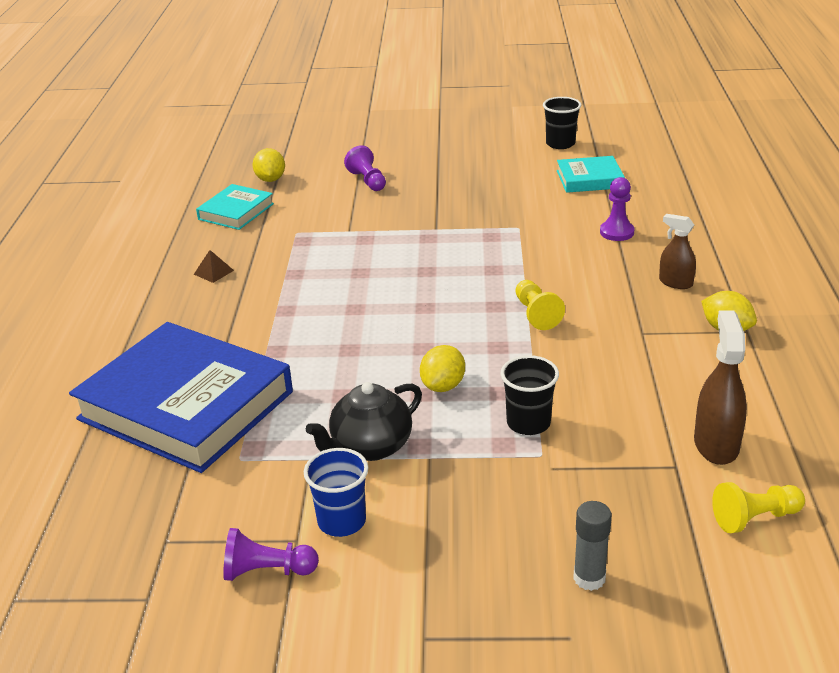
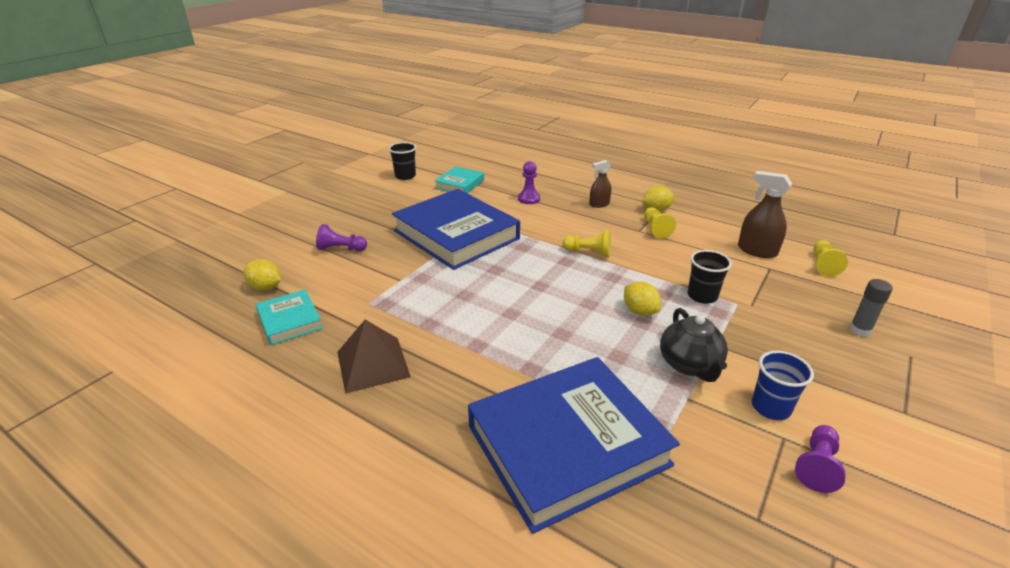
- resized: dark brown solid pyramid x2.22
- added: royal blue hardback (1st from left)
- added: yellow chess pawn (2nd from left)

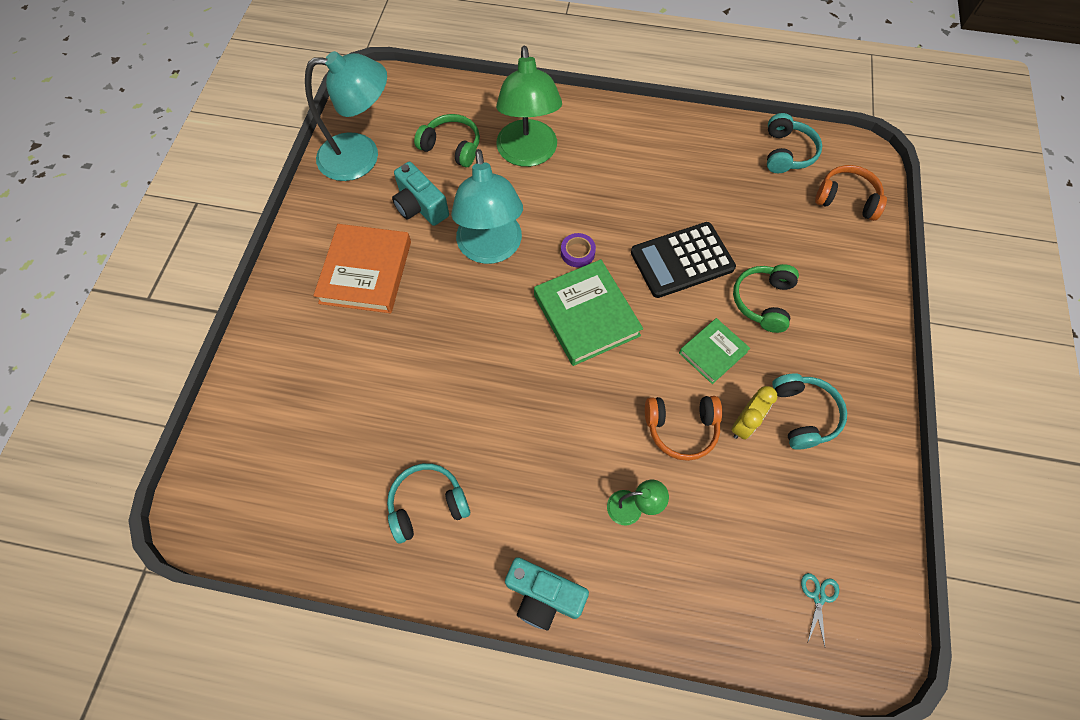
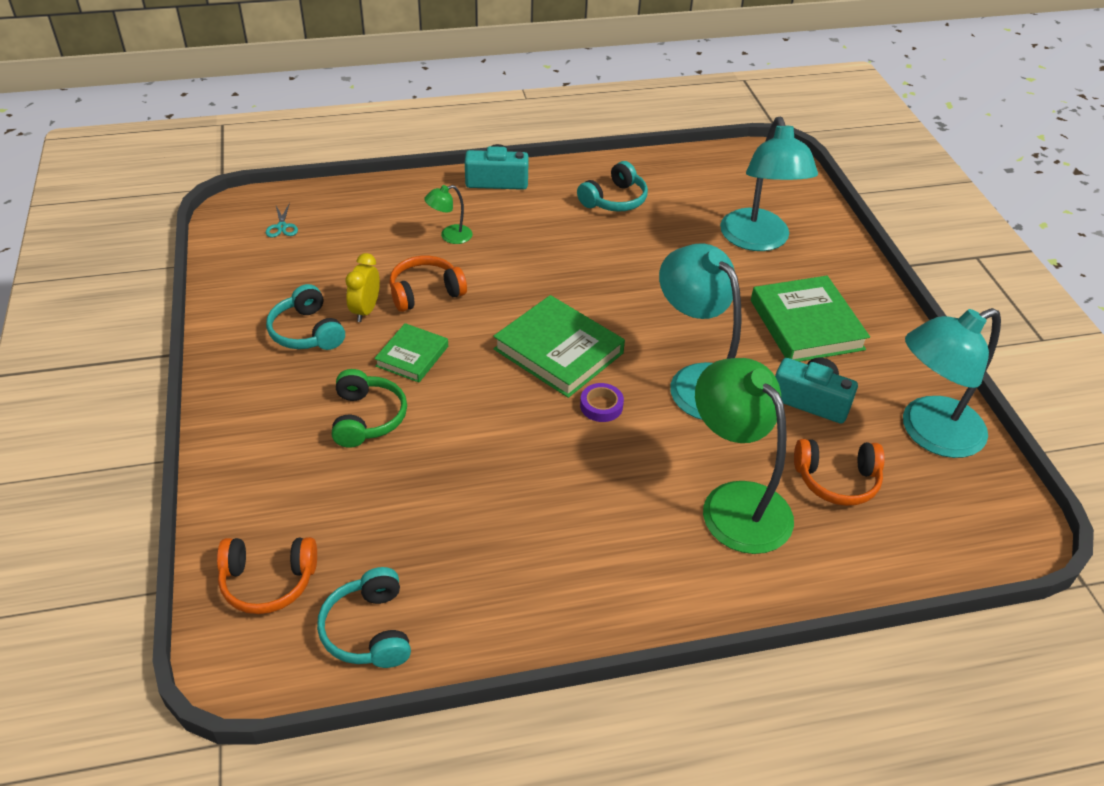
- recoloured: leaf-green over-ear headphones (1st from left) to bright orange over-ear headphones (3rd from left)
- removed: jet-black adding machine
- recoloured: bright orange hardback to leaf-green hardback (3rd from left)
- added: turquoise desk lamp (2nd from left)

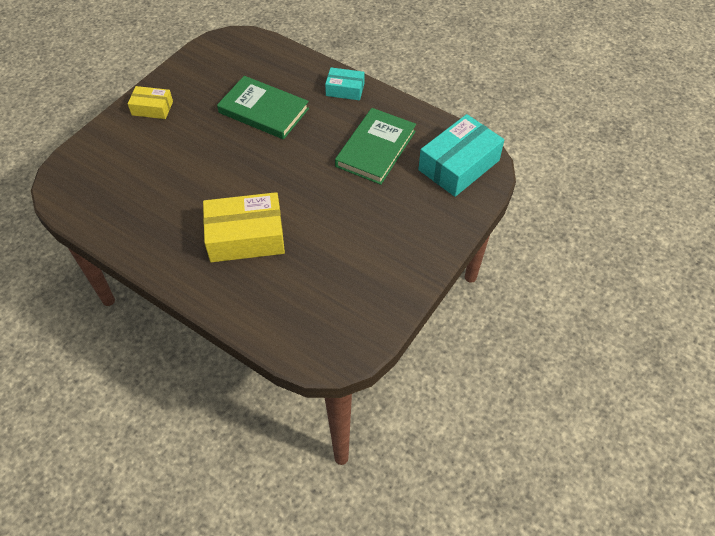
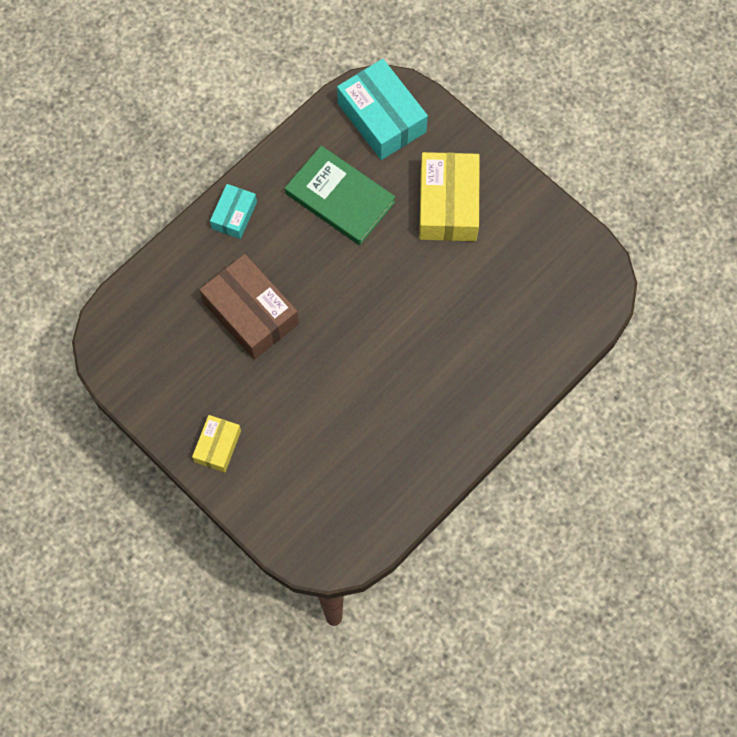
- replaced: leaf-green hardback (1st from left) to dark brown box
- moved: yellow box (2nd from left)

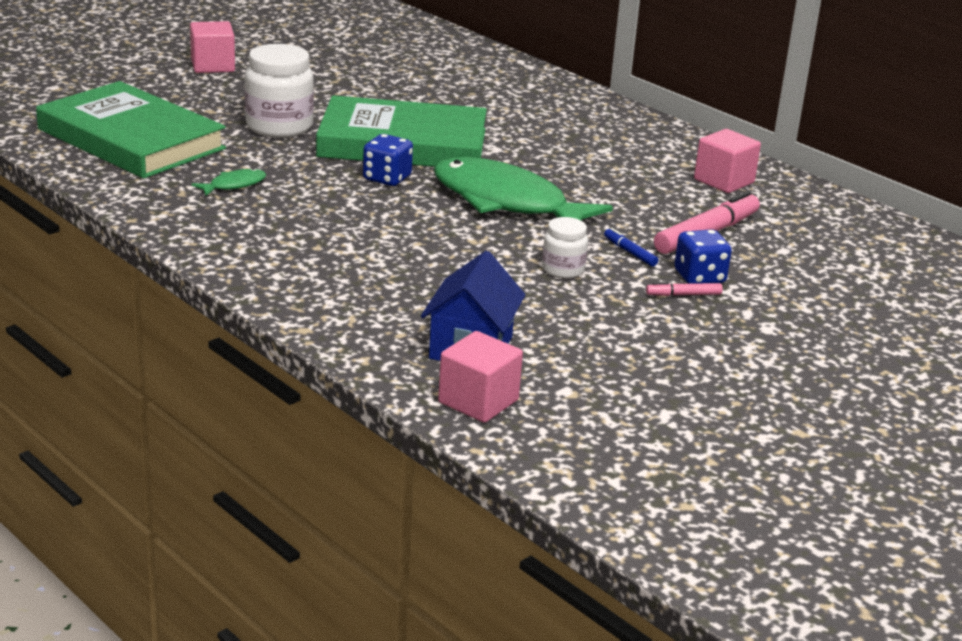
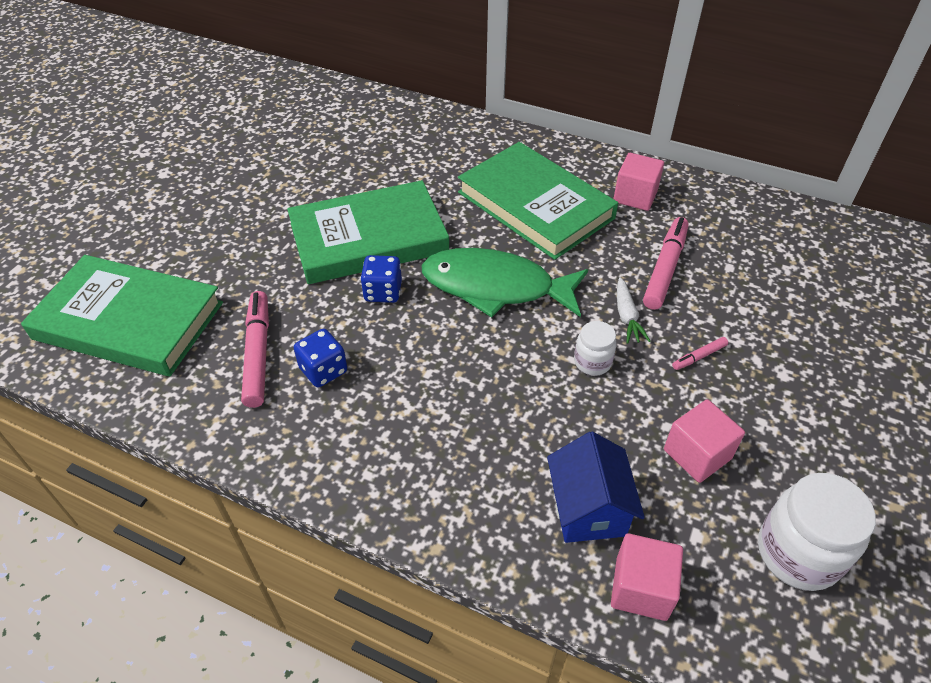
- moved: rosy block (1st from left in the first image) to rosy block (3rd from left)
- moved: pure white preserve jar (1st from left in the first image) to pure white preserve jar (2nd from left)
- replaced: leaf-green fish figure (1st from left) to rosy marker pen (1st from left)
- replaced: royal blue marker pen to pure white root vegetable
- moved: royal blue die (2nd from left in the first image) to royal blue die (1st from left)
- added: leaf-green hardback (3rd from left)

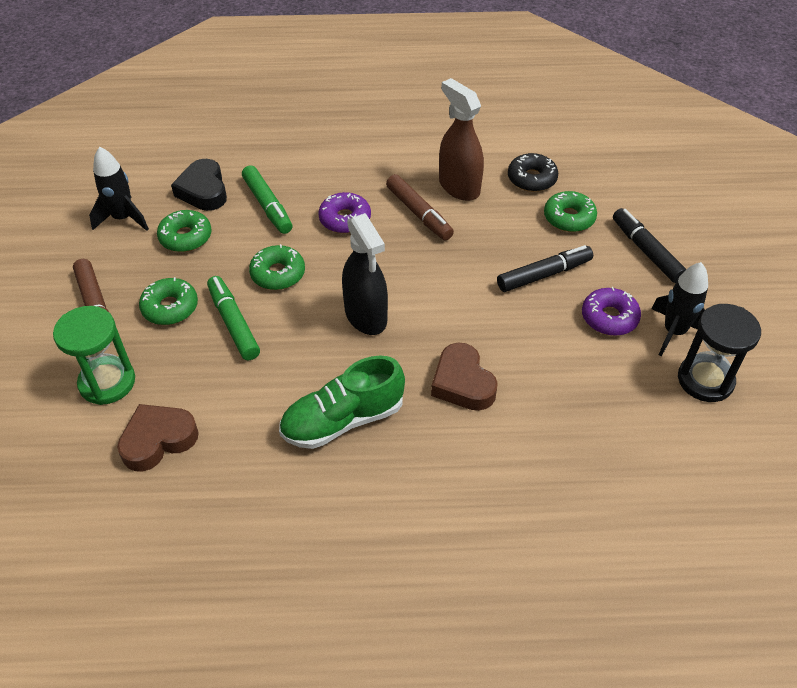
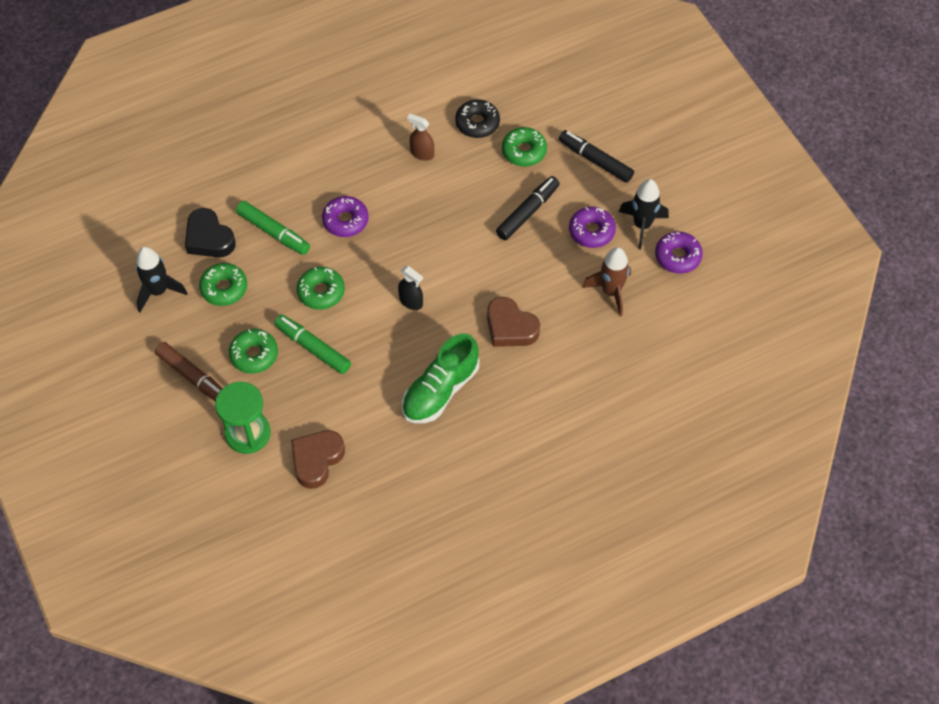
- resized: dark brown spray cleaner x0.55
- removed: dark brown marker pen (2nd from left)
- resized: jet-black spray cleaner x0.55
- replaced: jet-black sand timer to purple donut (3rd from left)
- added: dark brown rocket

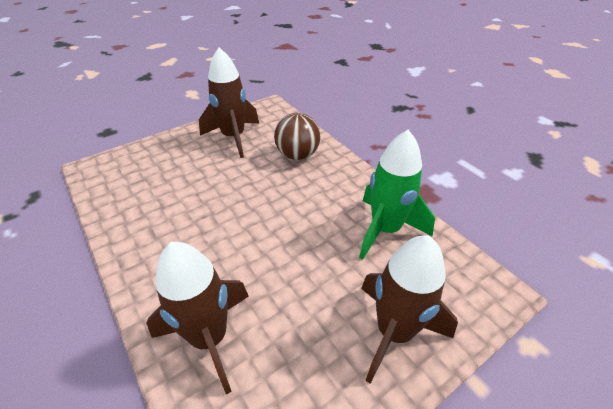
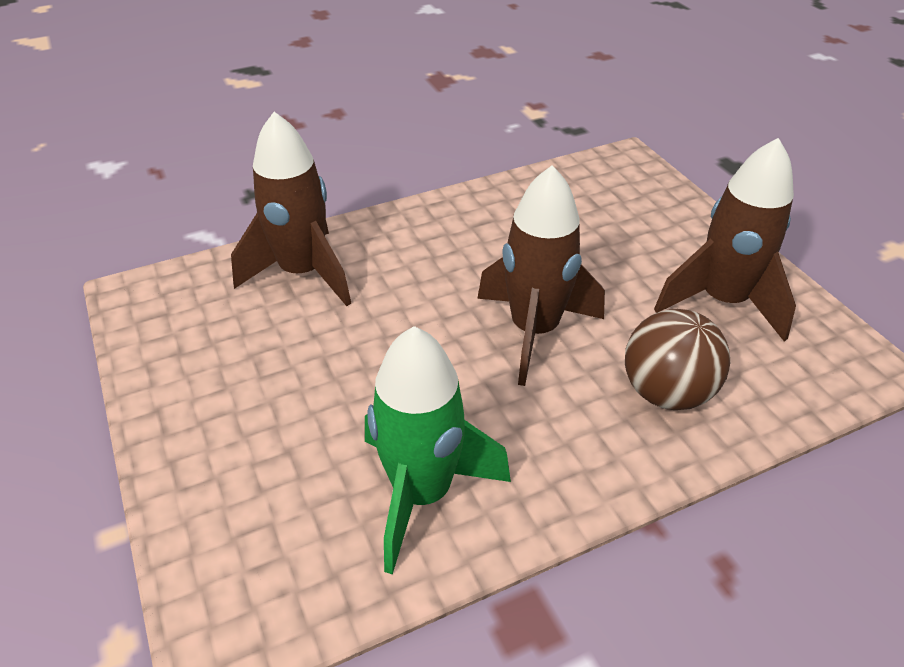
- moved: dark brown rocket (3rd from left in the first image) to dark brown rocket (2nd from left)

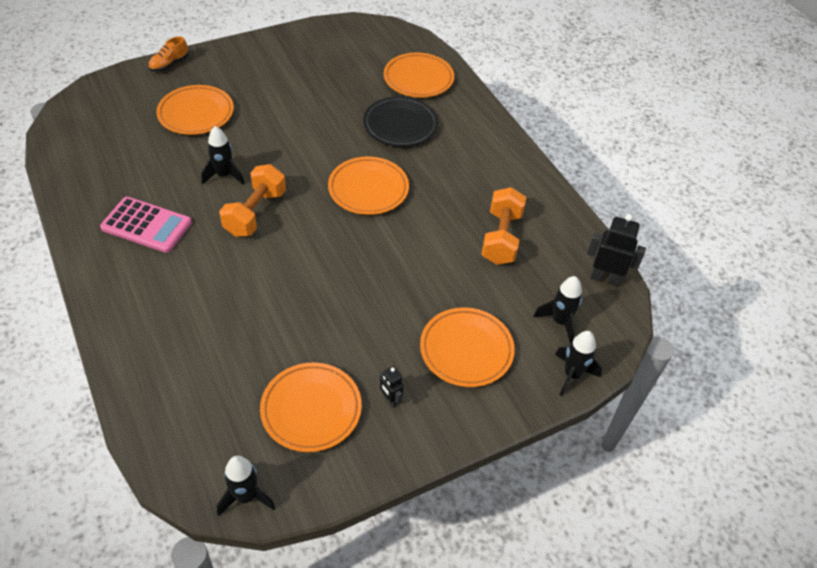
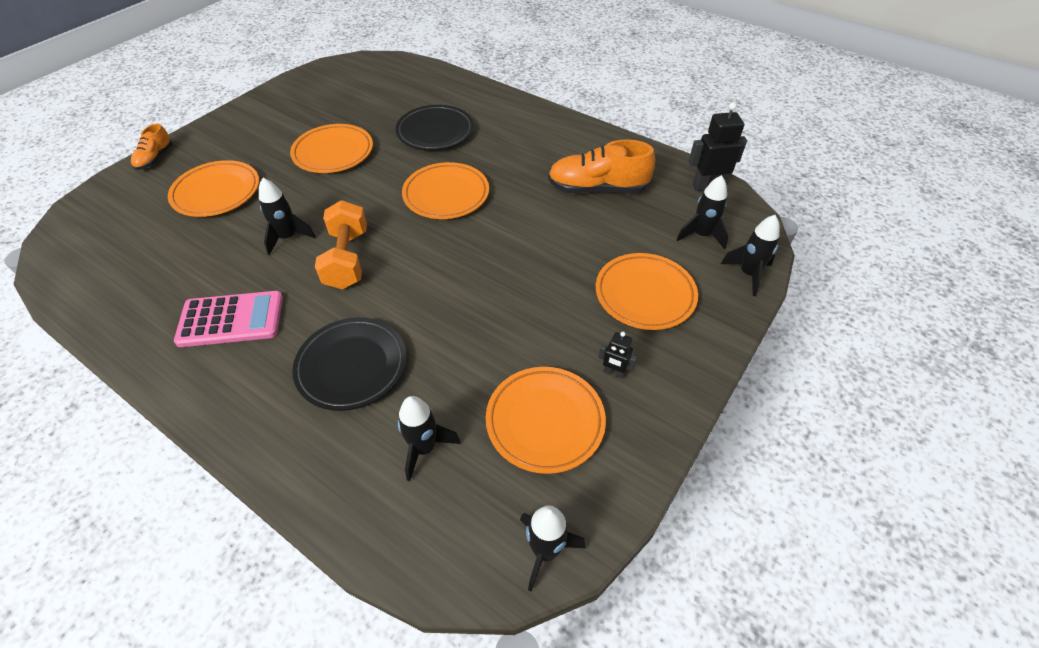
- moved: bright orange flat dish (4th from left in the first image) to bright orange flat dish (2nd from left)
- replaced: bright orange dumbbell (2nd from left) to bright orange lace-up shoe (2nd from left)
- added: jet-black flat dish (1st from left)
- added: jet-black rocket (2nd from left)

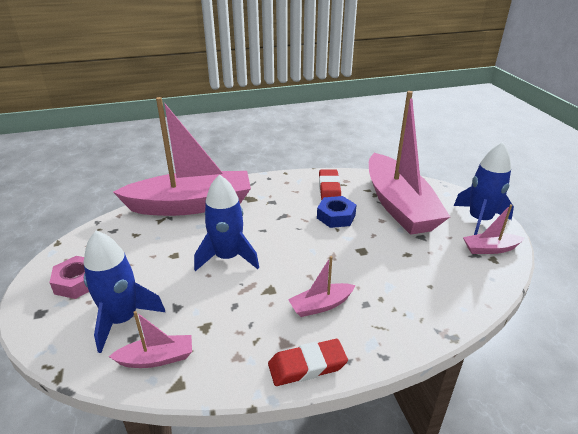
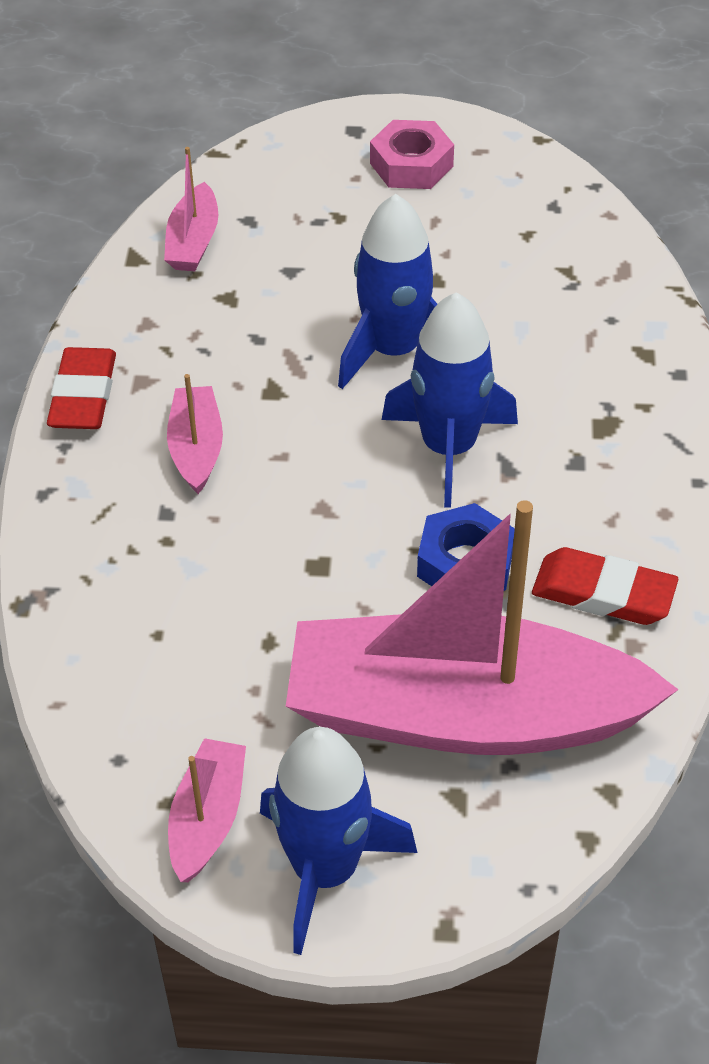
- removed: rosy toy boat (2nd from left)
- moved: royal blue rocket (1st from left in the first image) to royal blue rocket (3rd from left)

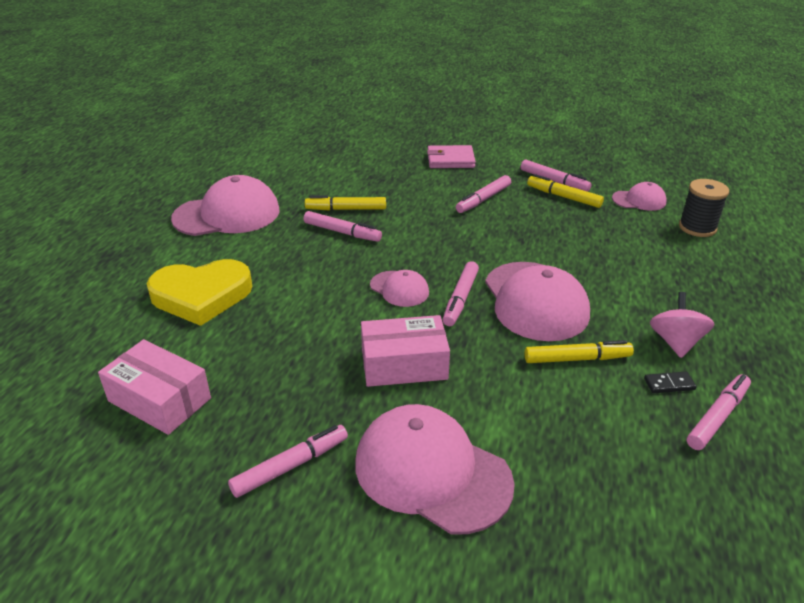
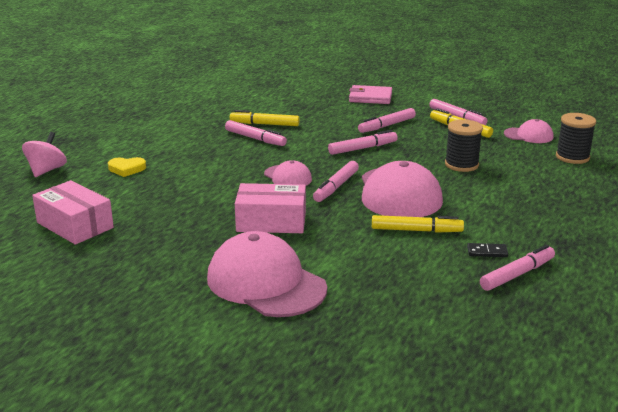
- removed: rosy baseball cap (1st from left)
- resized: yellow heart shape x0.46
- moved: rosy spinning top
- moved: rosy marker pen (1st from left in the first image) to rosy marker pen (3rd from left)
- added: jet-black spool (1st from left)

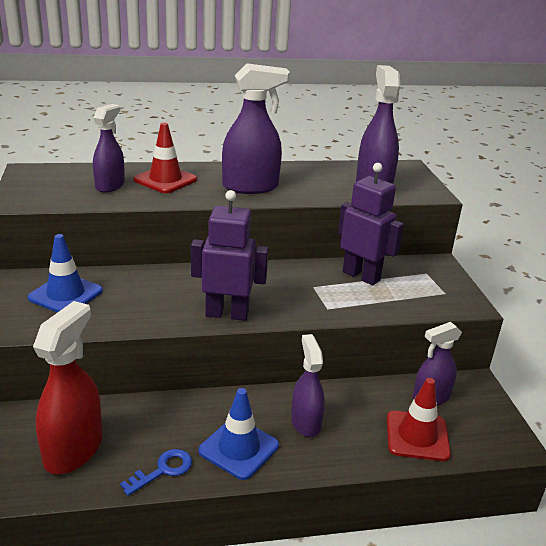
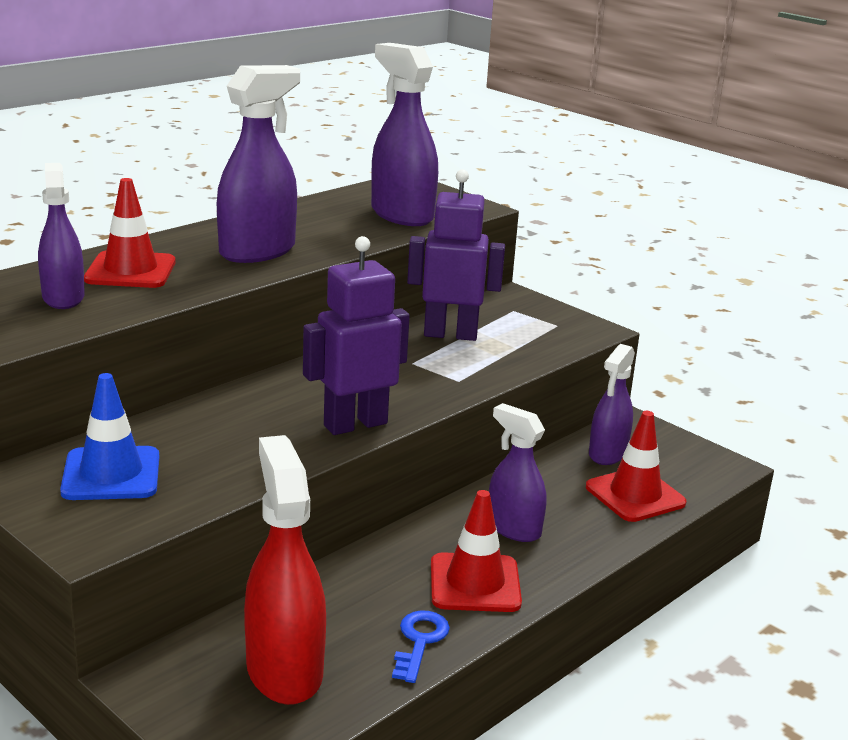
- recoloured: royal blue road cone (2nd from left) to crimson road cone (2nd from left)

